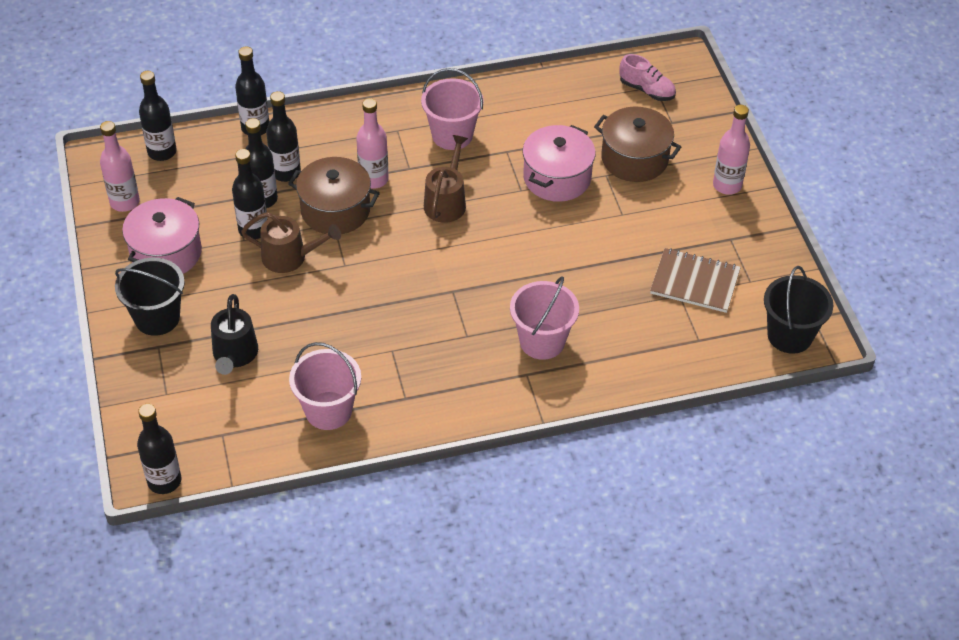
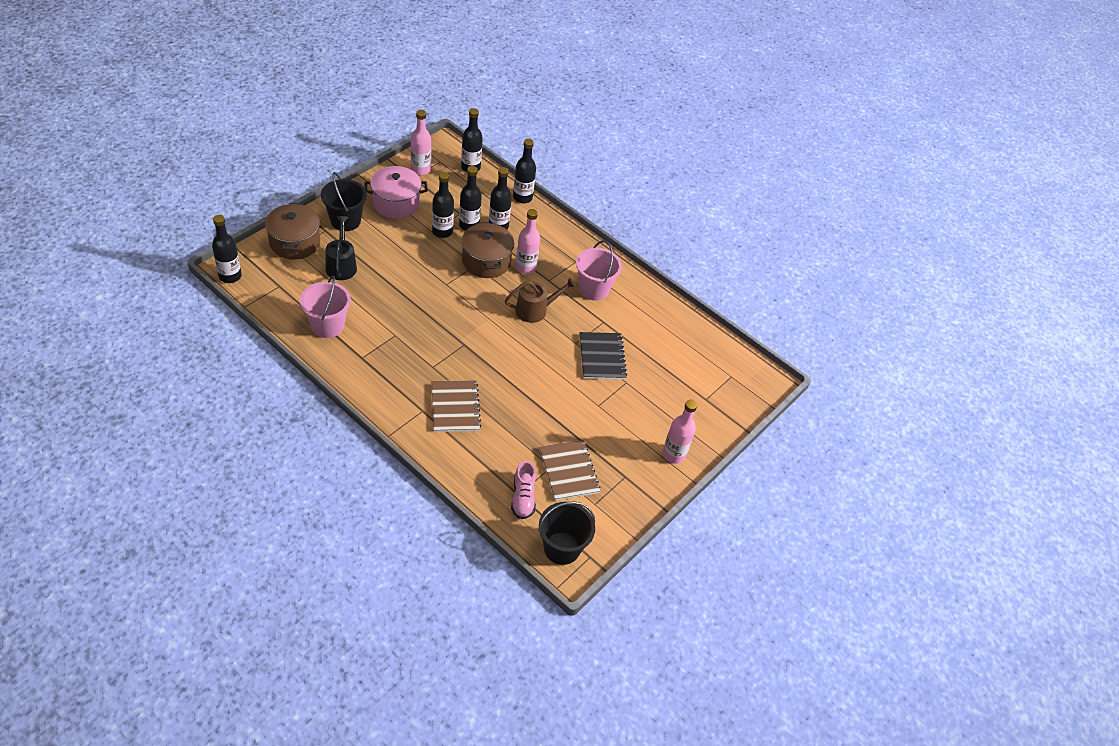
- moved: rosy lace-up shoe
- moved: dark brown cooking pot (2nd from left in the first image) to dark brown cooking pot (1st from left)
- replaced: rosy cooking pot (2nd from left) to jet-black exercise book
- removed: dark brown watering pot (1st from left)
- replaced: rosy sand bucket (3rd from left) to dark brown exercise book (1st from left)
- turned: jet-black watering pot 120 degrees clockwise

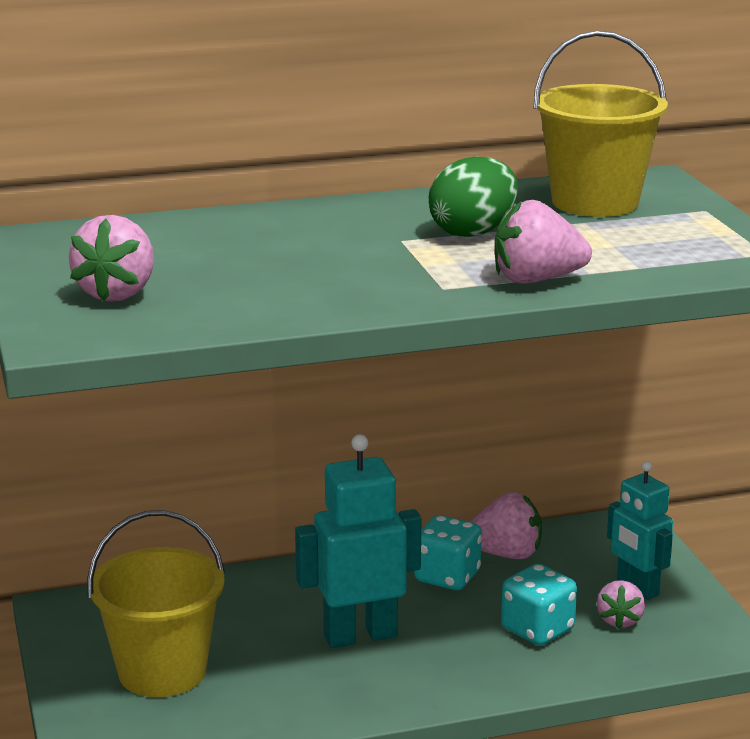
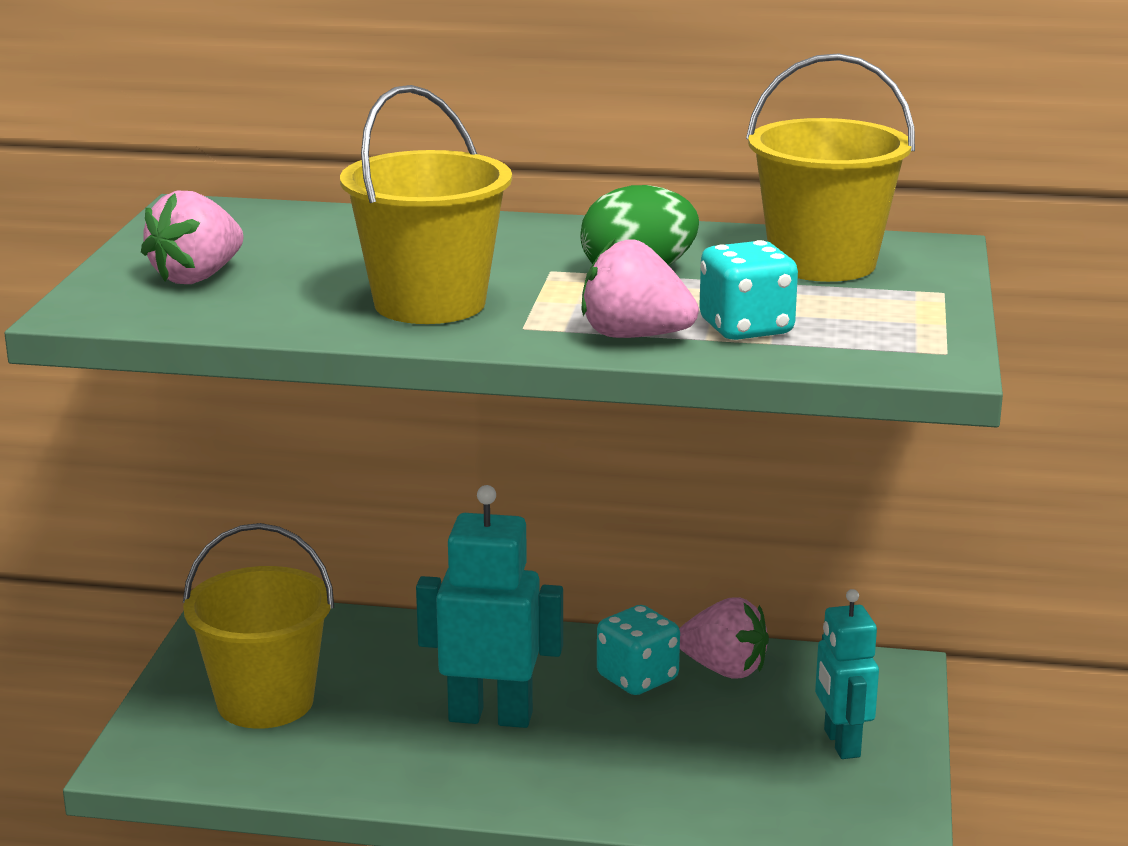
- moved: turquoise die (2nd from left)
- removed: rosy berry (4th from left)
- added: yellow sand bucket (2nd from left)

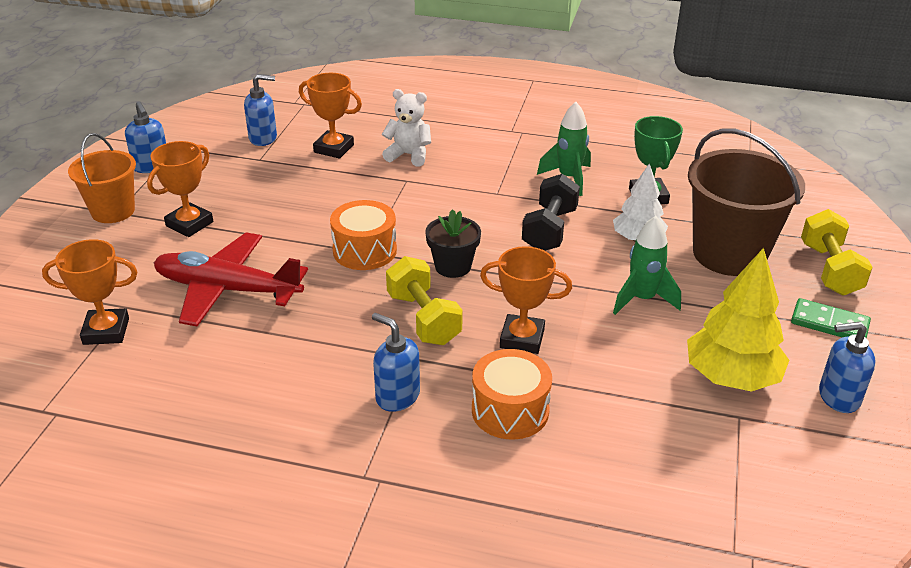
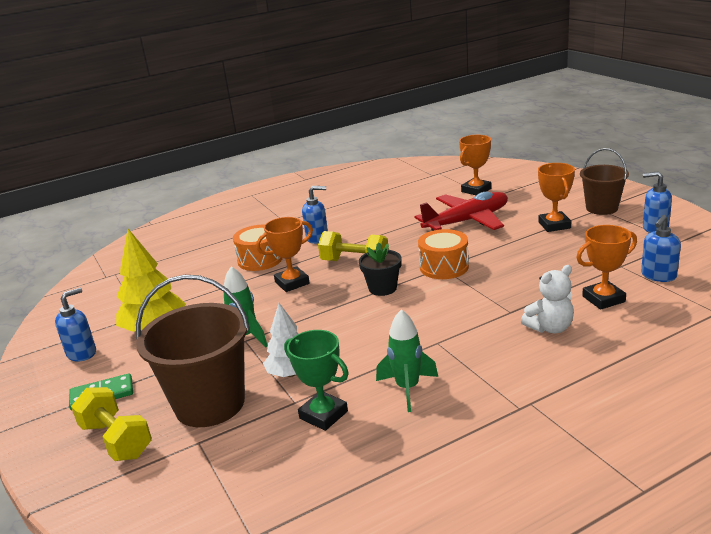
- recoloured: bright orange sand bucket to dark brown sand bucket (2nd from left)
- removed: jet-black dumbbell

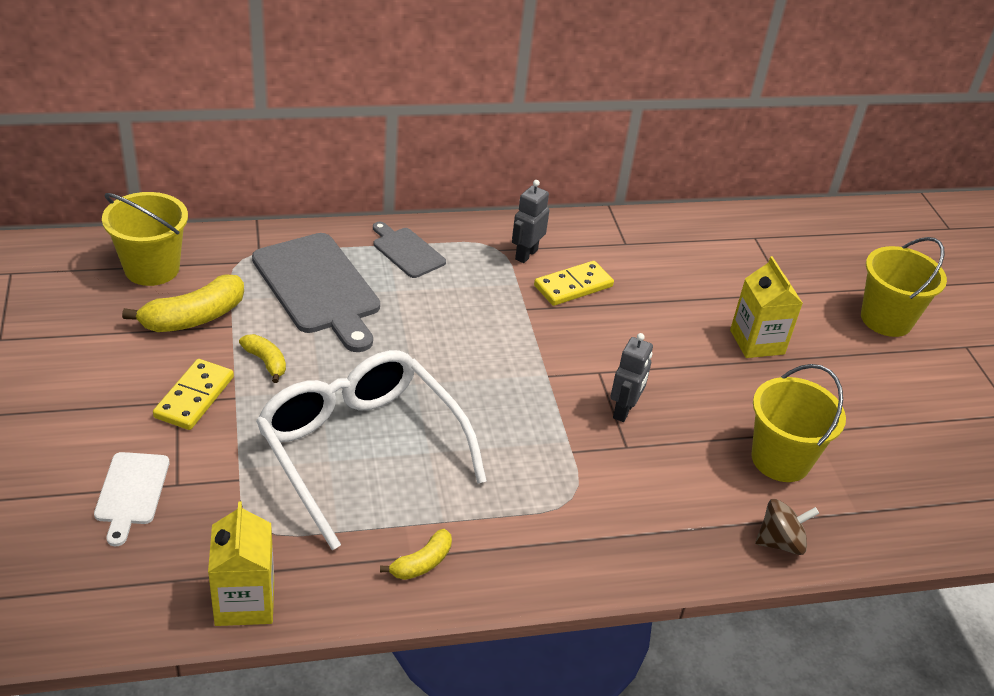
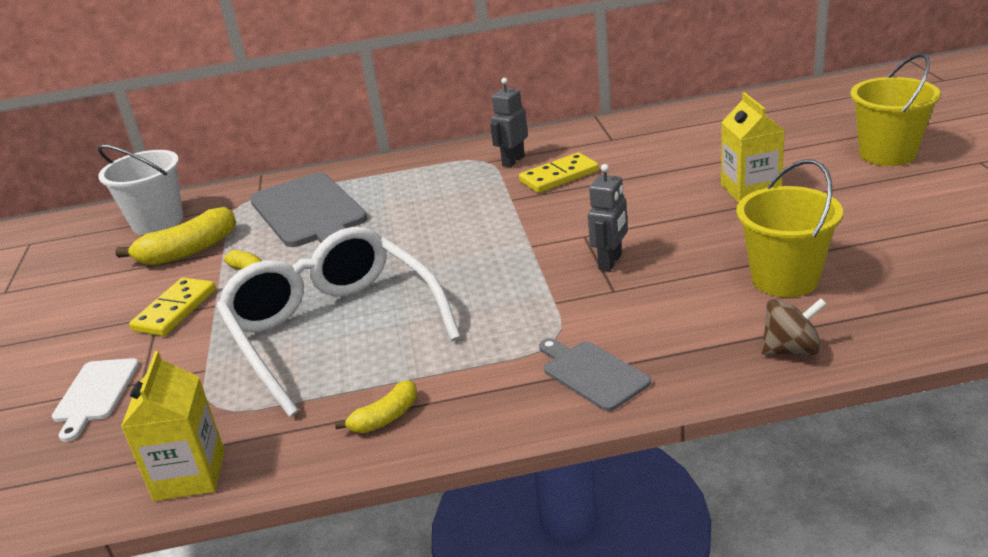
- recoloured: yellow sand bucket (1st from left) to pure white sand bucket
- moved: grey bread board (2nd from left)

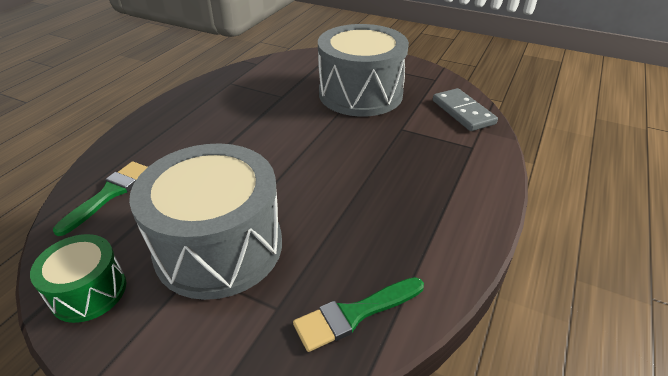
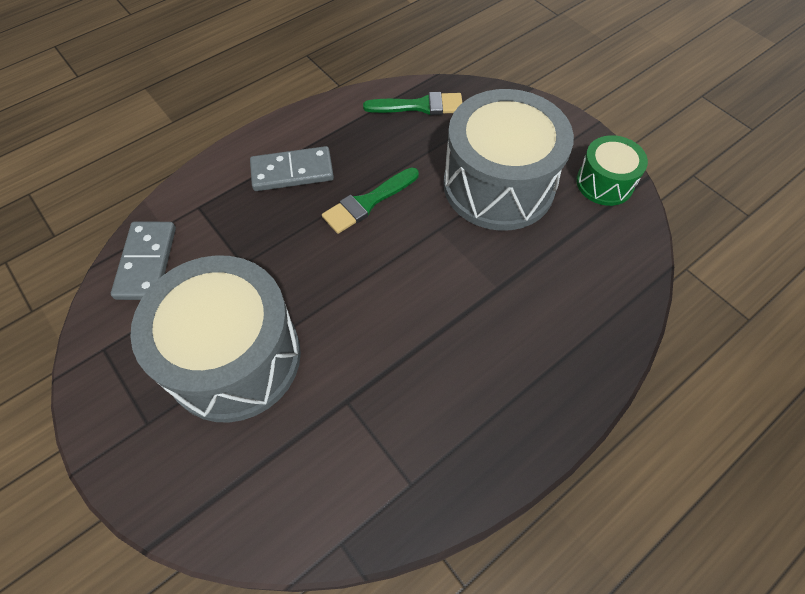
- moved: leaf-green brush (1st from left)
- added: grey domino tile (2nd from left)

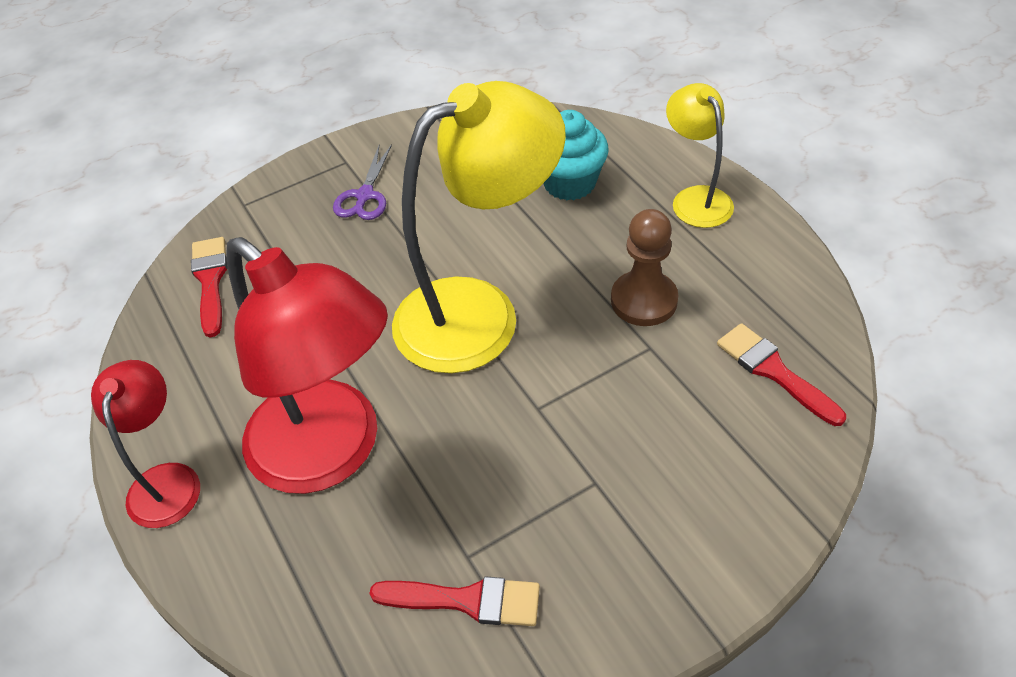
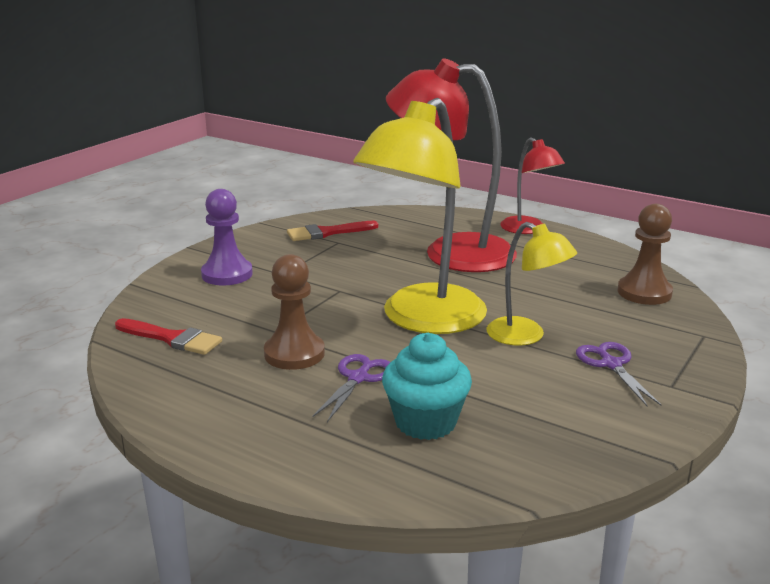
- moved: yellow desk lamp (2nd from left)
- replaced: crimson brush (1st from left) to dark brown chess pawn (2nd from left)
- added: purple chess pawn
- added: purple pair of scissors (1st from left)

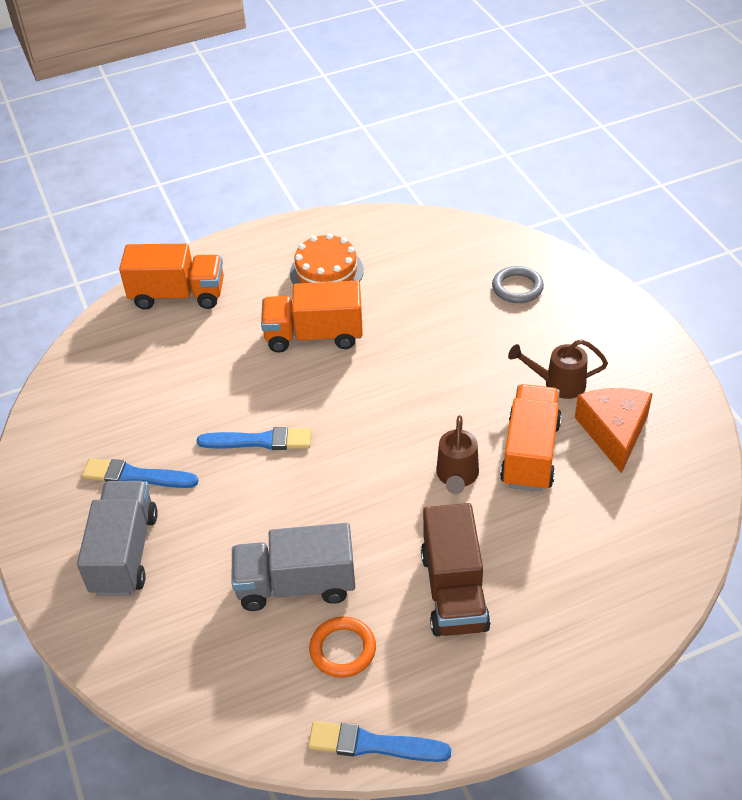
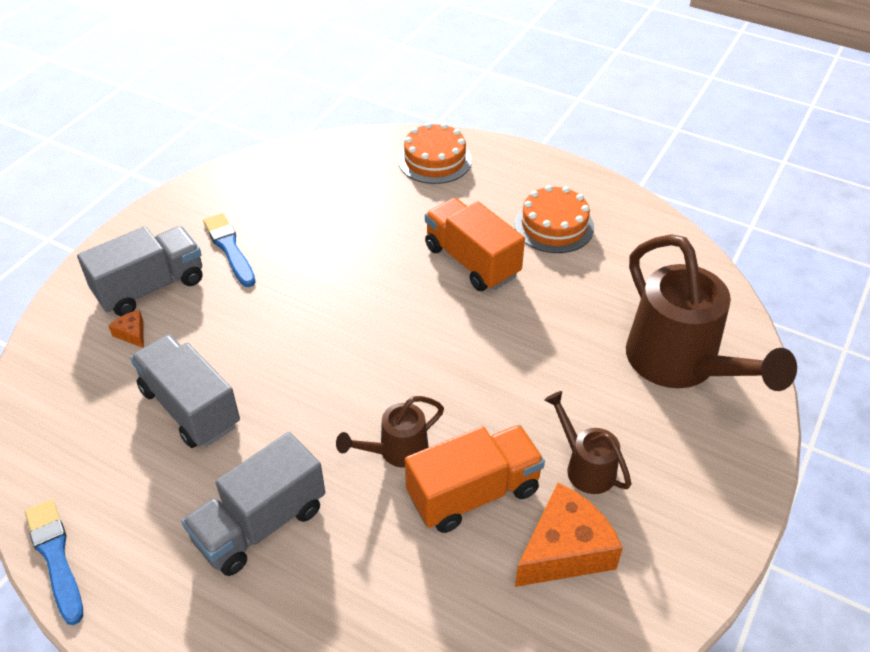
- replaced: bright orange toy truck (1st from left) to bright orange gateau (1st from left)
- replaced: grey hoop to dark brown watering pot (3rd from left)
- removed: royal blue brush (2nd from left)
- recoloured: dark brown toy truck to grey toy truck (3rd from left)
- removed: bright orange hoop
- added: bright orange cheese wedge (1st from left)

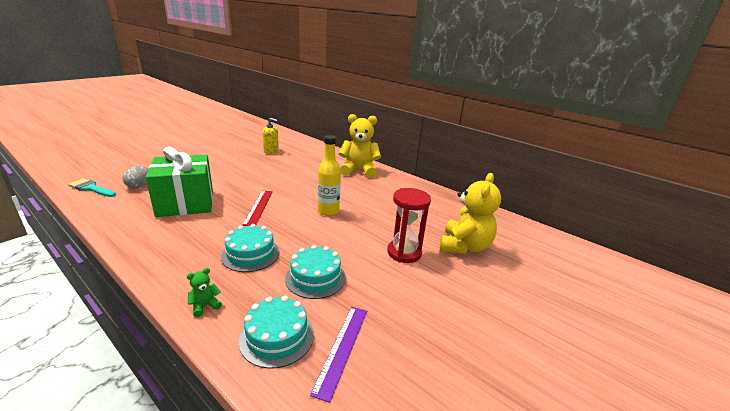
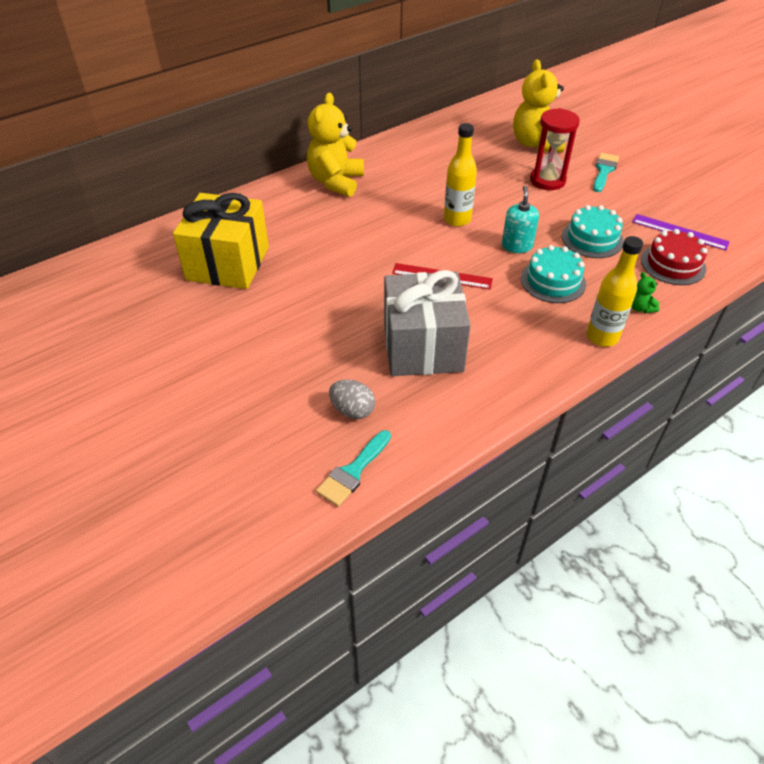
- replaced: yellow soap dispenser to yellow gift
- recoloured: leaf-green gift to grey gift
- turned: yellow teddy bear (2nd from left) 135 degrees counterclockwise
- recoloured: turquoise gateau (2nd from left) to crimson gateau
- added: turquoise brush (2nd from left)
- added: turquoise soap dispenser
- added: yellow flask (2nd from left)

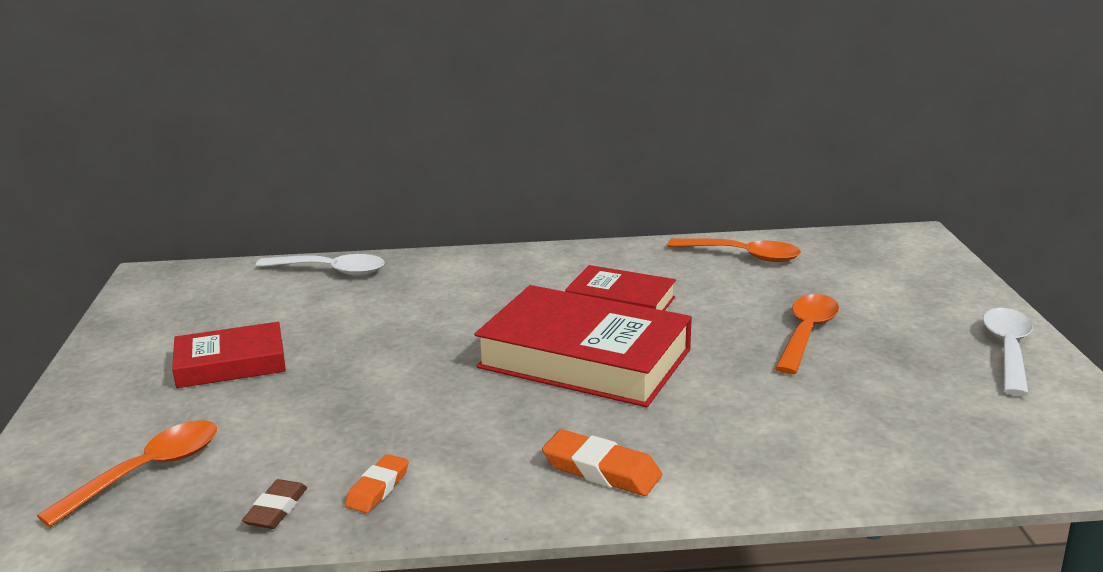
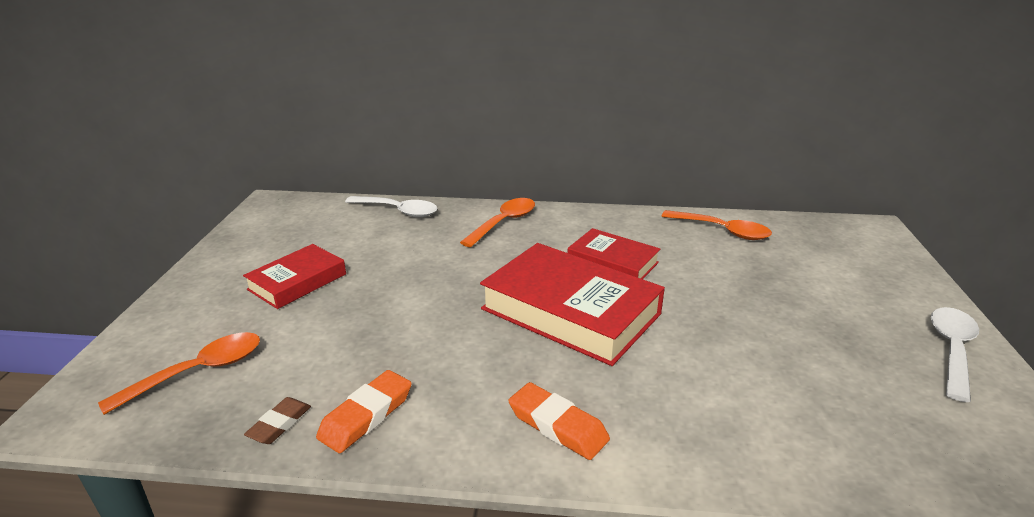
- moved: bright orange tablespoon (3rd from left in the first image) to bright orange tablespoon (2nd from left)
- turned: crimson hardback (1st from left) 45 degrees counterclockwise
- resized: bright orange pencil eraser (1st from left) x1.52

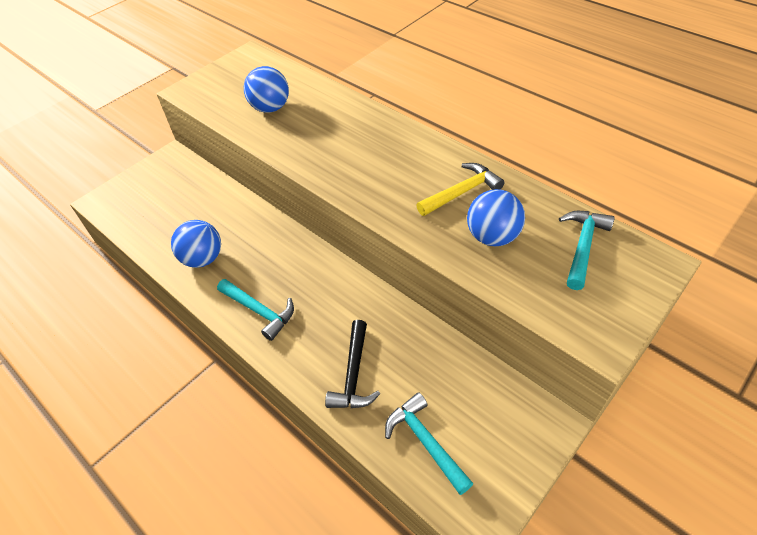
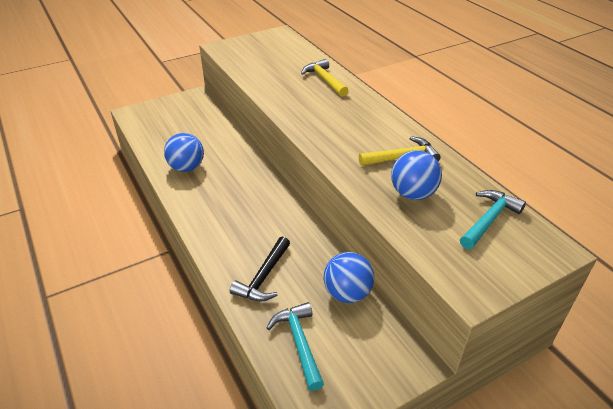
- moved: royal blue play ball (2nd from left)
- removed: turquoise claw hammer (1st from left)
- added: yellow claw hammer (1st from left)

